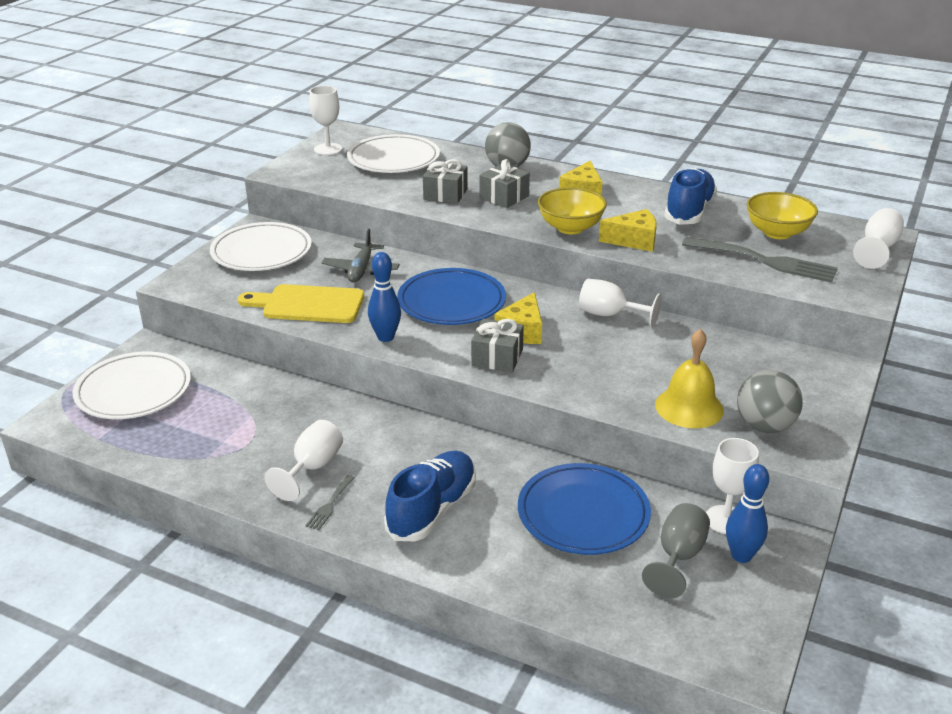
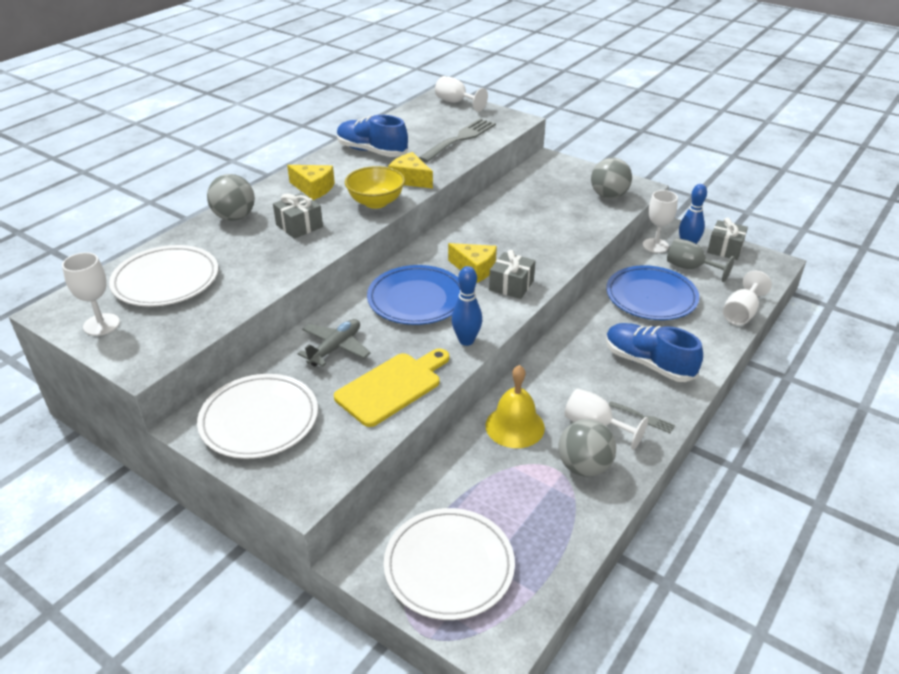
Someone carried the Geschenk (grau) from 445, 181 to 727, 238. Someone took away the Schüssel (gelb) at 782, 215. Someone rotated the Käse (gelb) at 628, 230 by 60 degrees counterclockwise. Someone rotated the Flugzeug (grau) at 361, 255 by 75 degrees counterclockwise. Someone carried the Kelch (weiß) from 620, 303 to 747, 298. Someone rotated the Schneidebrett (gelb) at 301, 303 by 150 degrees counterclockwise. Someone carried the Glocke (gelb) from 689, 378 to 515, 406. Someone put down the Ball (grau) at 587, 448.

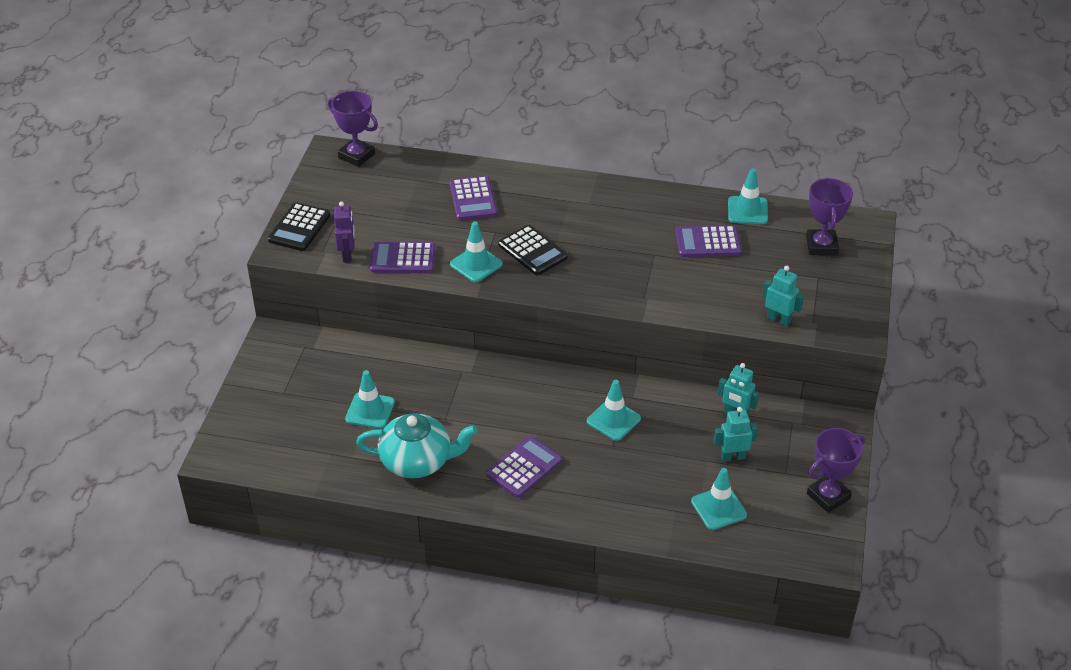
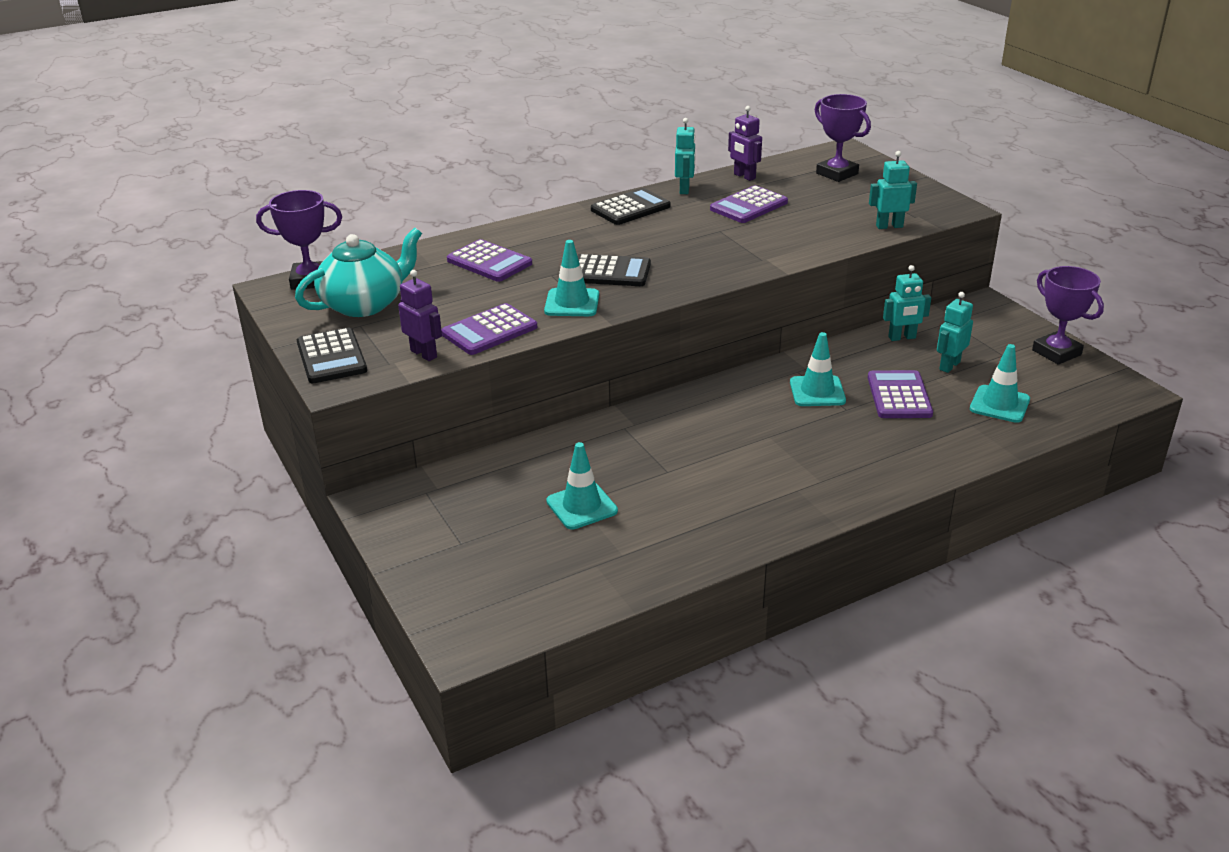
Someone swapped the Leitkegel (türkis) at 748, 196 for the Roboter (lila) at 745, 143. Someone carried the Teekanne (türkis) from 417, 445 to 358, 272. Someone rotated the Pokal (lila) at 836, 470 by 45 degrees counterclockwise. Someone carried the Taschenrechner (lila) from 524, 467 to 900, 394. Someone put down the Roboter (türkis) at 685, 156. Someone put down the Taschenrechner (schwarz) at 631, 206.

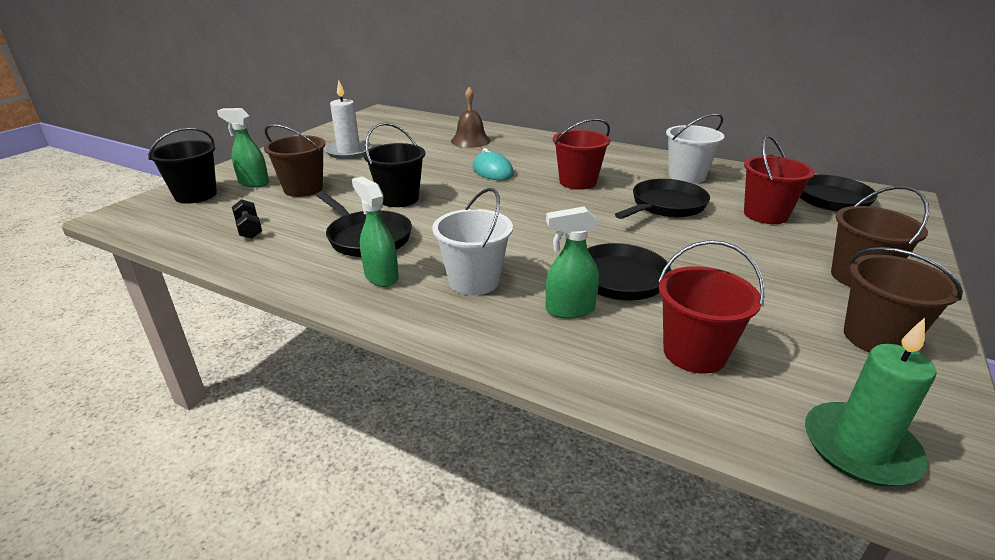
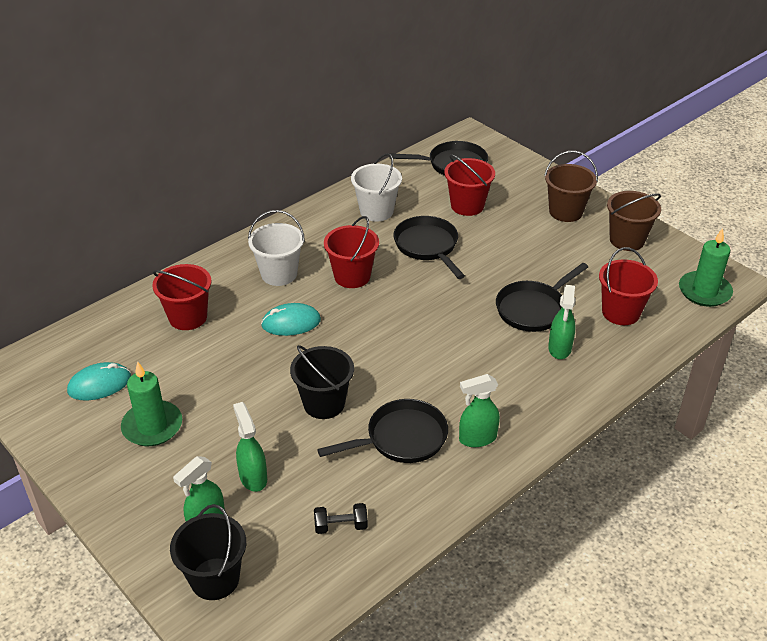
Someone repainted the Kerze (weiß) at 348, 119, which became the Kerze (grün) at 151, 403. Someone swapped the Glocke (braun) at 471, 117 for the Eimer (rot) at 182, 297. Someone swapped the Eimer (braun) at 295, 160 for the Sprühflasche (grün) at 250, 447. Someone carried the Eimer (weiß) from 472, 241 to 276, 248. Someone put down the Computermaus (türkis) at 99, 381.

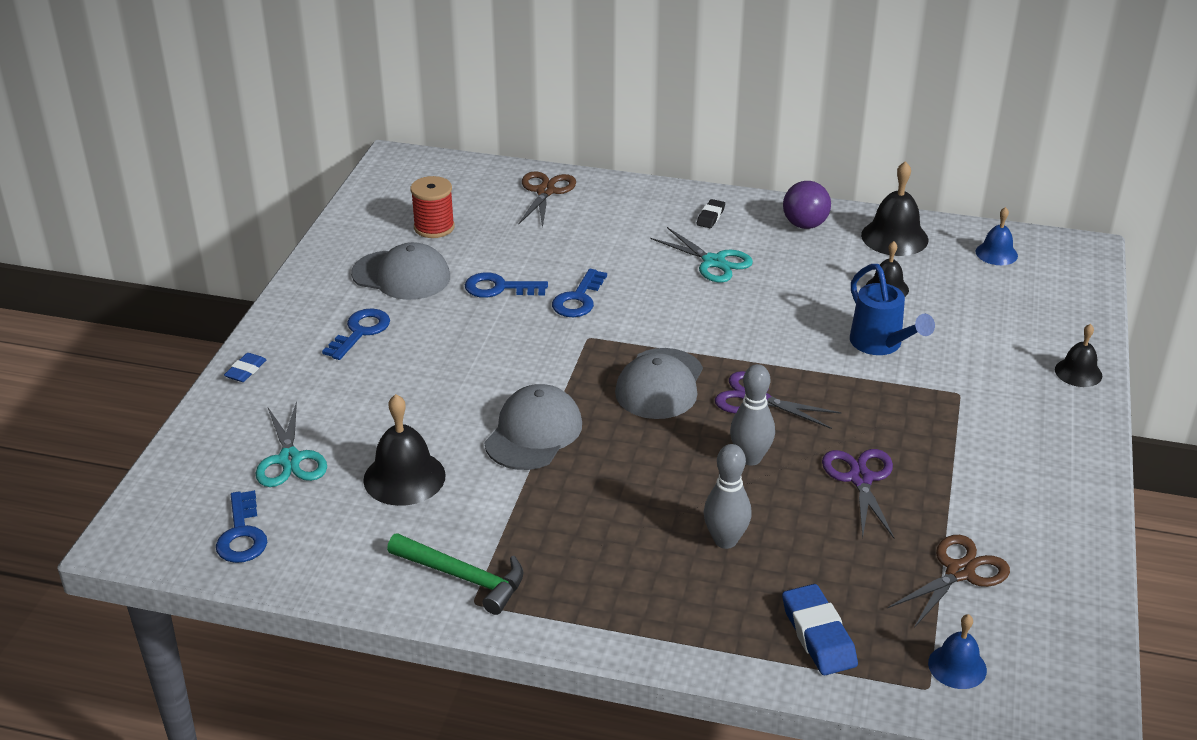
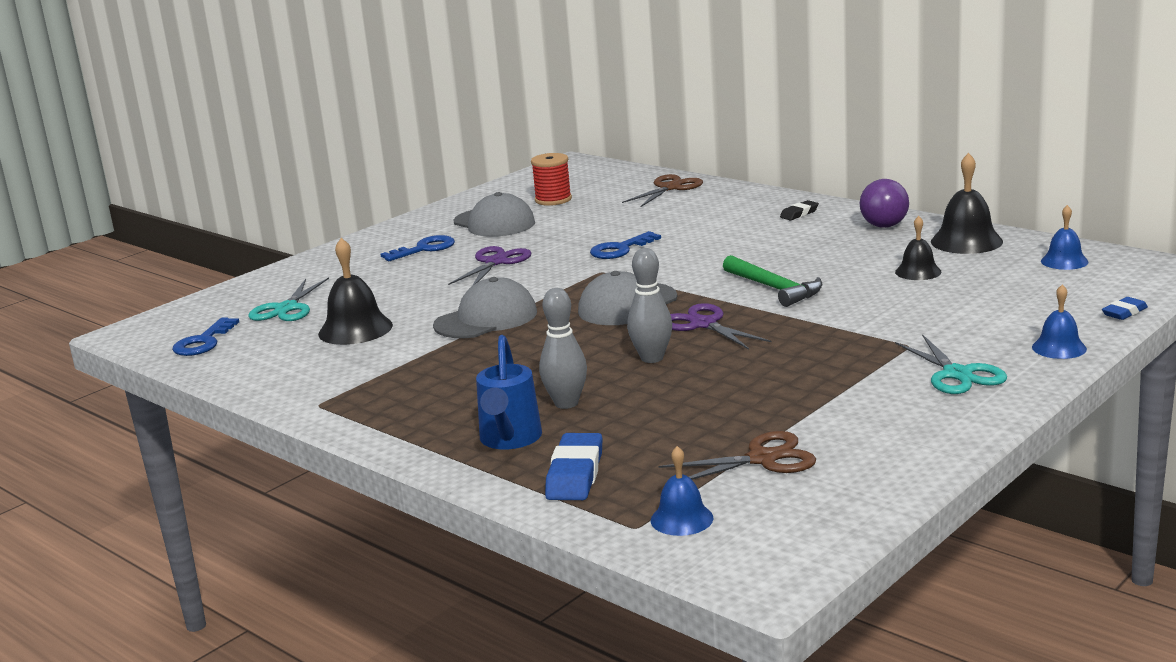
Someone carried the Schere (türkis) from 701, 255 to 951, 364. Someone carried the Gießkanne (blau) from 892, 309 to 509, 392. Someone took away the Schlüssel (blau) at 506, 285. Someone repainted the Glocke (schwarz) at 1078, 355, which became the Glocke (blau) at 1059, 322. Someone carried the Radiergummi (blau) from 245, 367 to 1125, 308. Someone carried the Schere (lila) from 858, 493 to 490, 266. Someone carried the Hammer (grün) from 455, 574 to 773, 281.

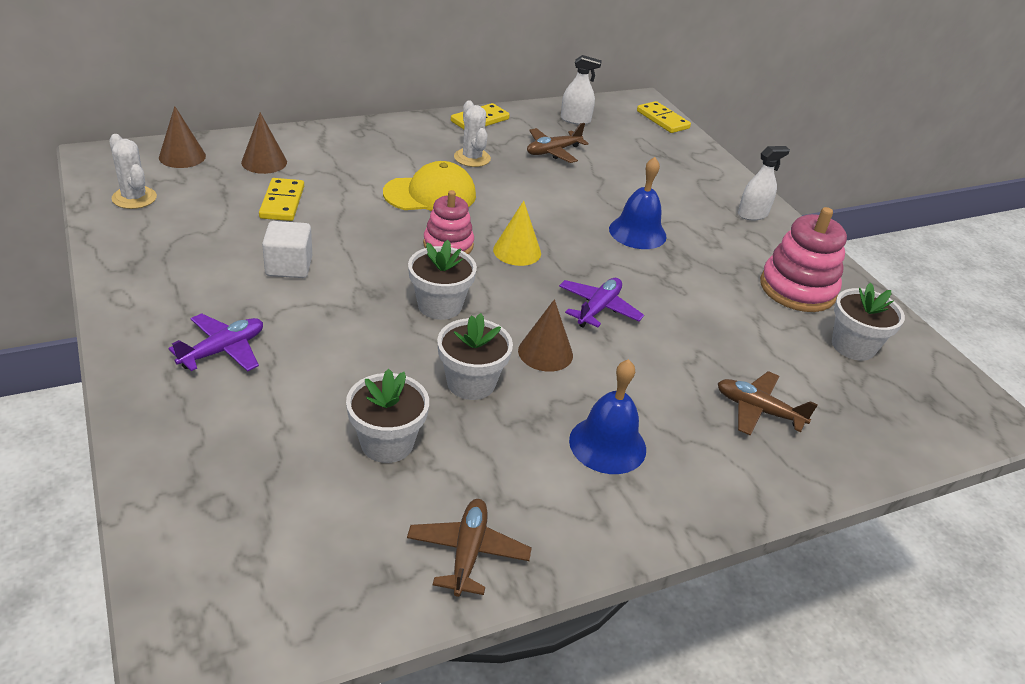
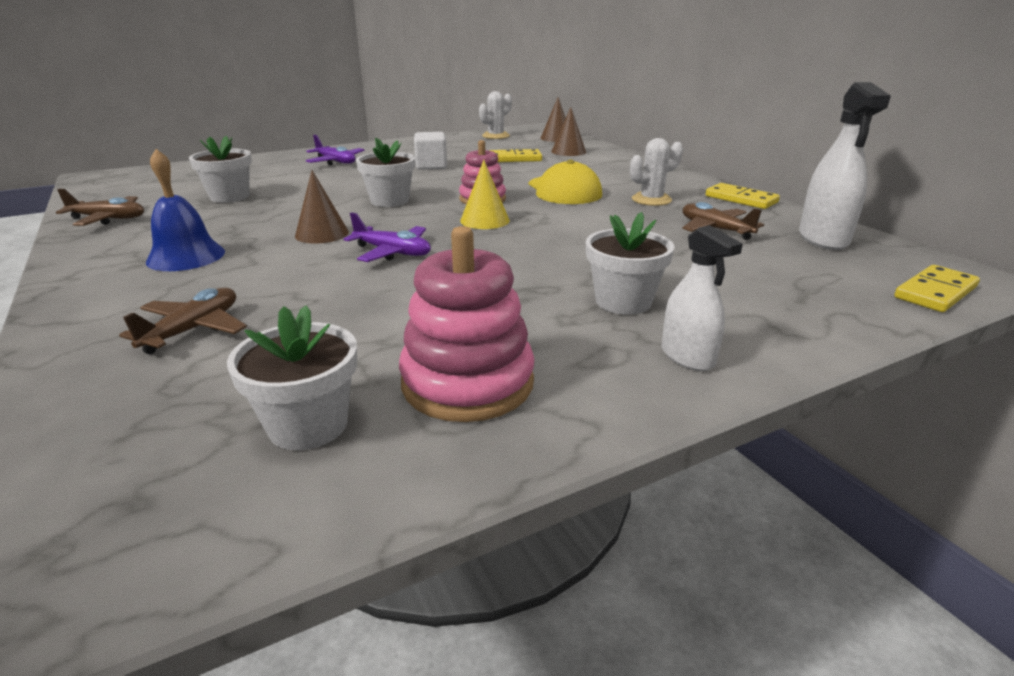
Someone scaled the Sprühflasche (weiß) at 581, 90 by 1.58. Someone took away the Glocke (blau) at 638, 203. Someone carried the Blumentopf (weiß) from 475, 356 to 630, 263.

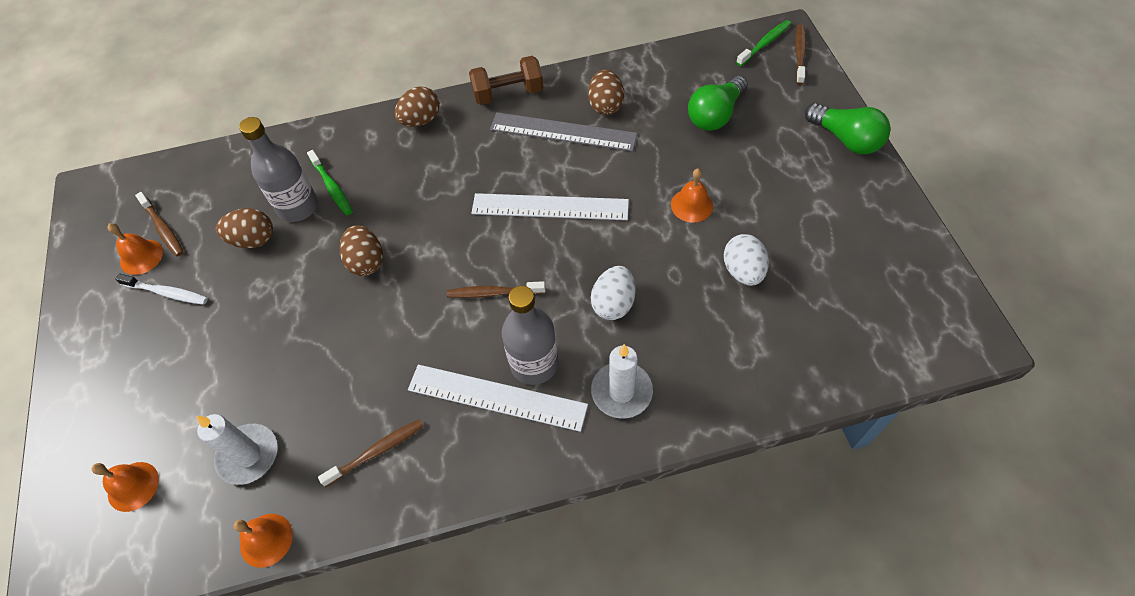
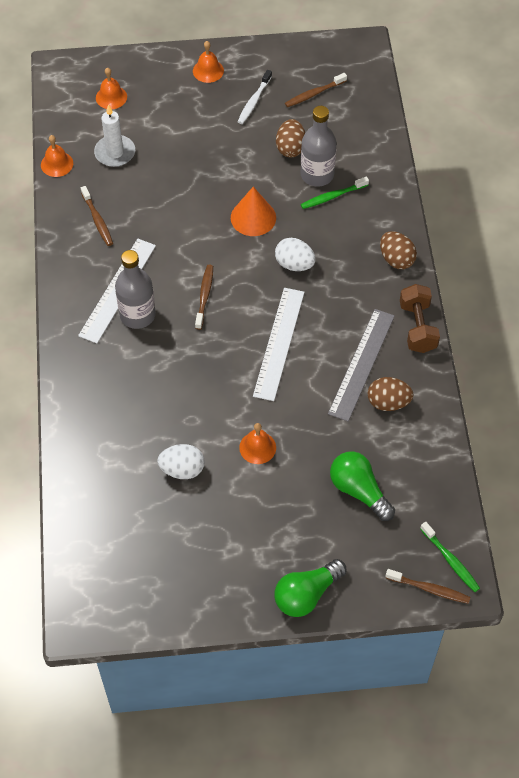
Someone carried the Glocke (orange) from 135, 249 to 208, 62. Someone swapped the Ei (braun) at 361, 250 for the Kegel (orange) at 253, 211. Someone carried the Ei (weiß) from 613, 293 to 295, 254. Someone took away the Kerze (weiß) at 622, 381.

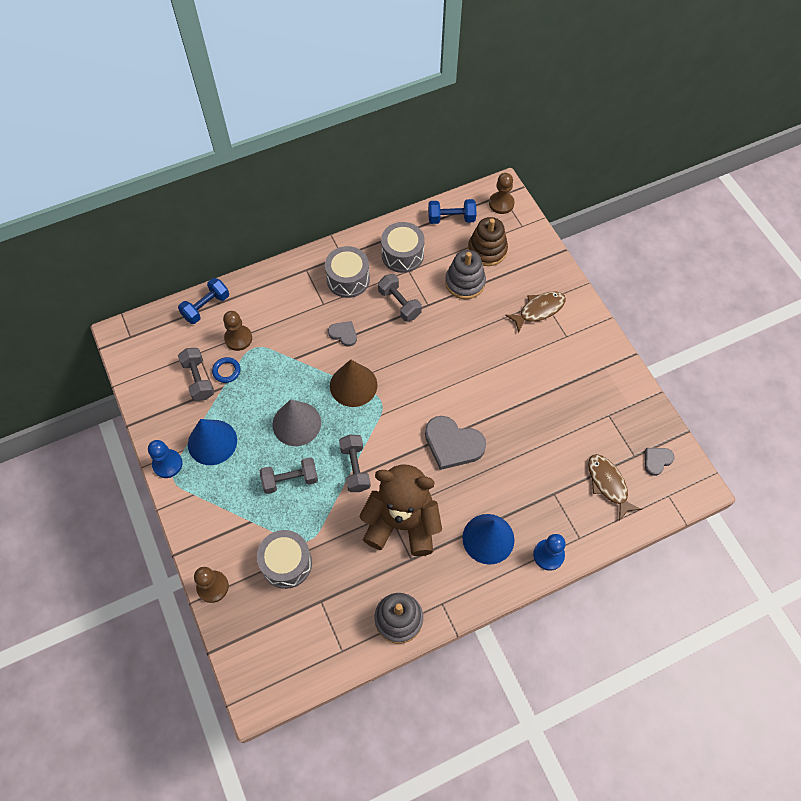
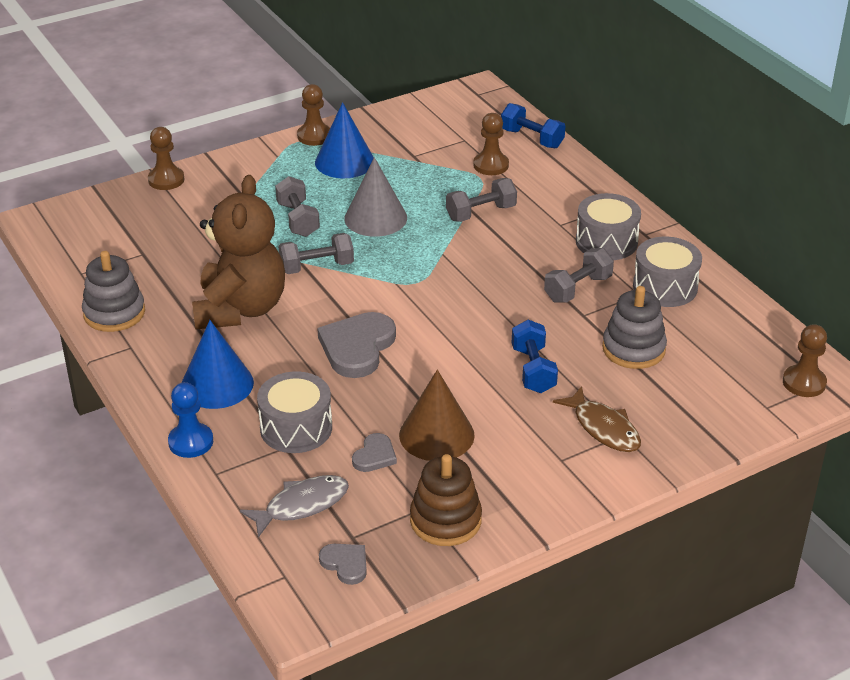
Someone carried the Hantel (blau) from 452, 211 to 535, 356. Someone carried the Stapelspielzeug (braun) from 488, 241 to 446, 500. Someone carried the Herz (grau) from 342, 334 to 374, 452. Someone carried the Hantel (grau) from 196, 374 to 481, 200. Someone took away the Ring (blau) at 226, 370. Someone carried the Kegel (braun) from 353, 383 to 437, 415. Someone repainted the Bauer (blau) at 165, 459, which became the Bauer (braun) at 313, 115. Someone repainted the Fisch (braun) at 615, 487, which became the Fisch (grau) at 294, 506. Someone carried the Trommel (grau) from 284, 559 to 294, 412.

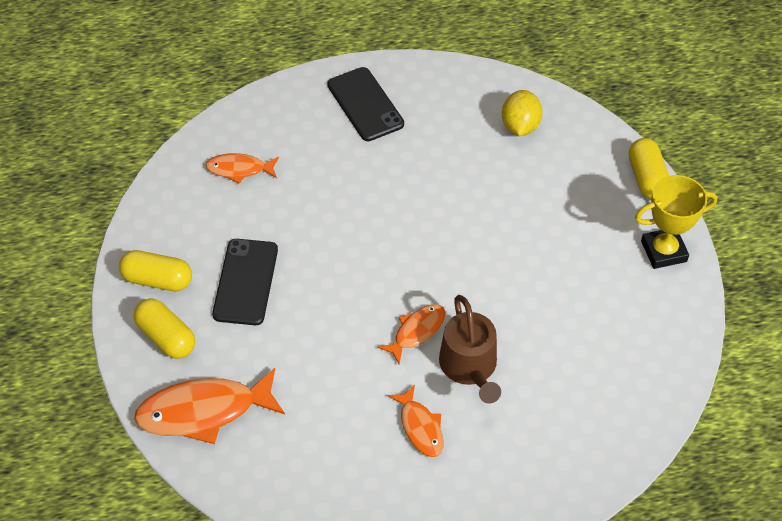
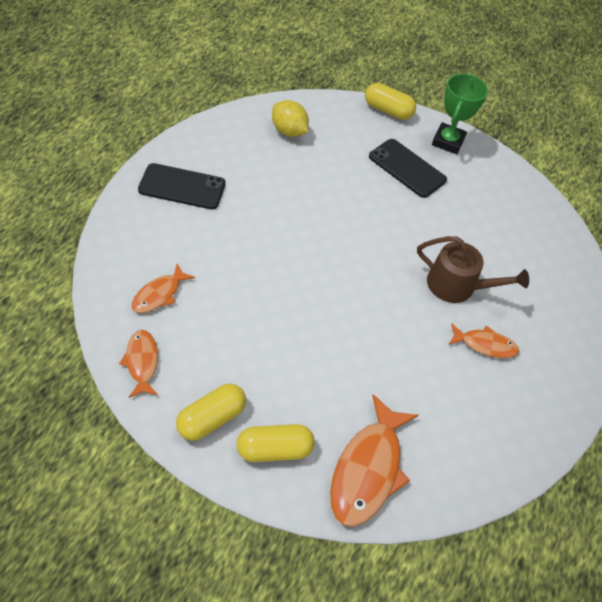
Someone repainted the Pokal (gelb) at 676, 222, which became the Pokal (grün) at 460, 114. Someone carried the Handy (schwarz) from 245, 282 to 408, 168. Someone carried the Fisch (orange) from 411, 334 to 138, 364.

